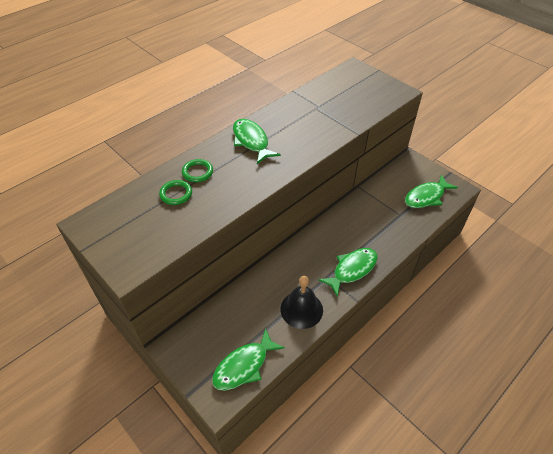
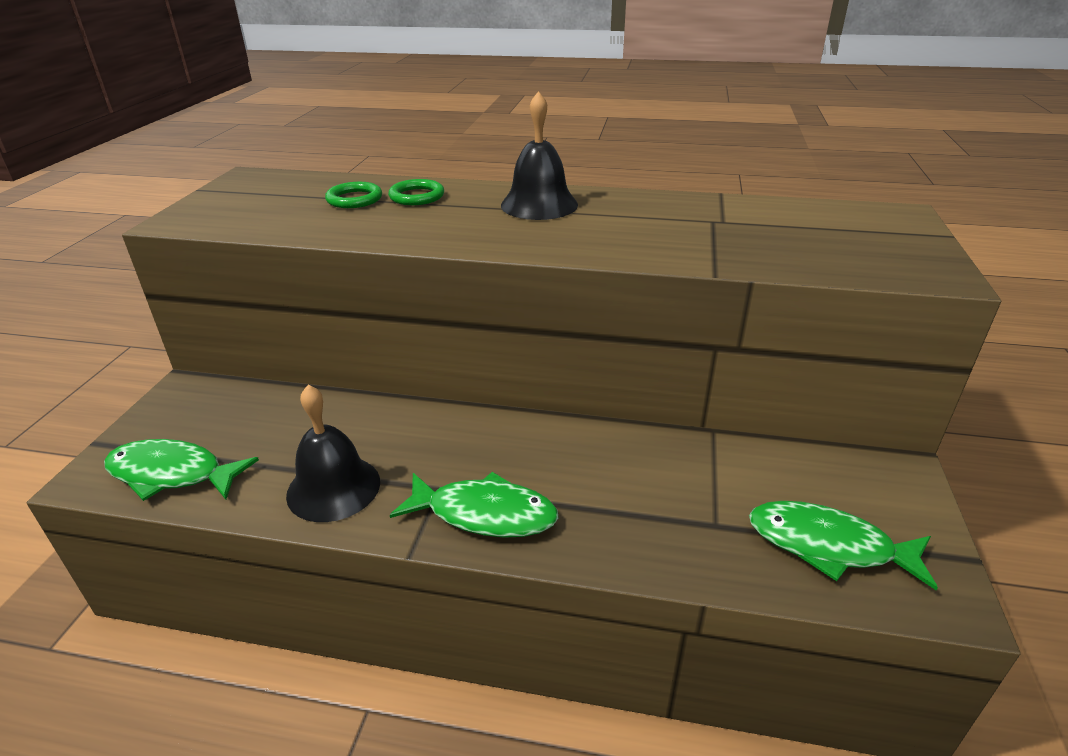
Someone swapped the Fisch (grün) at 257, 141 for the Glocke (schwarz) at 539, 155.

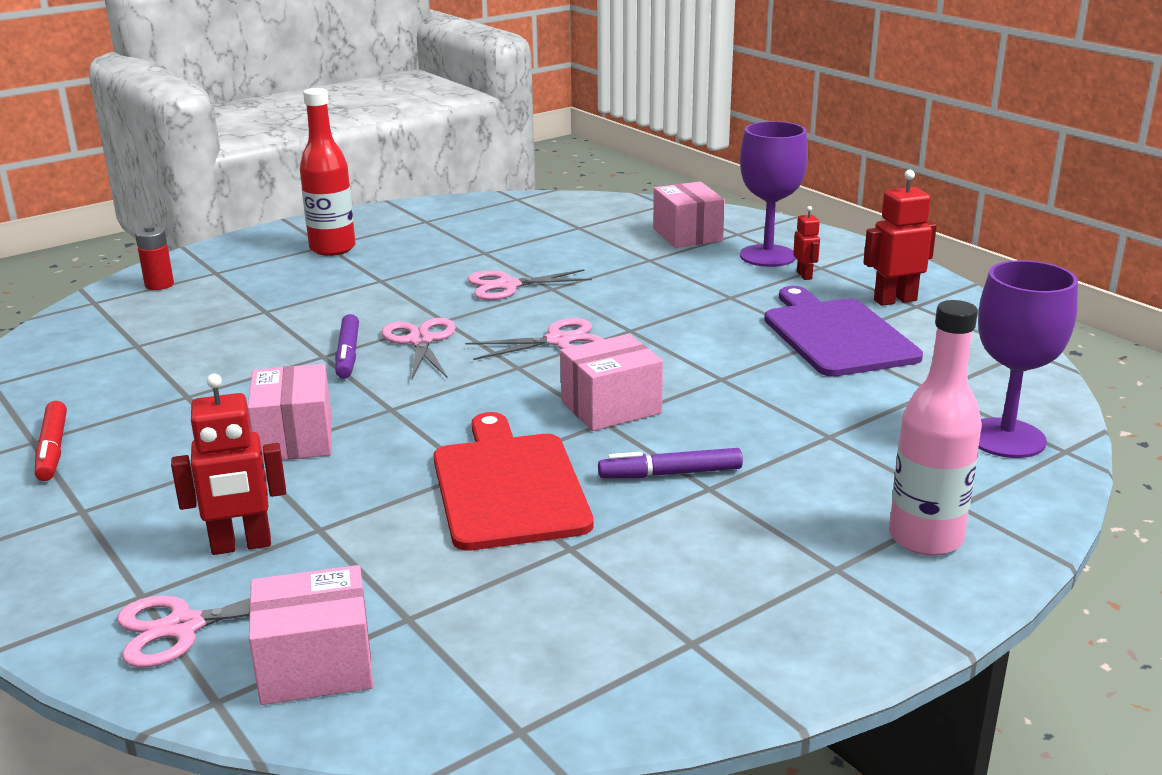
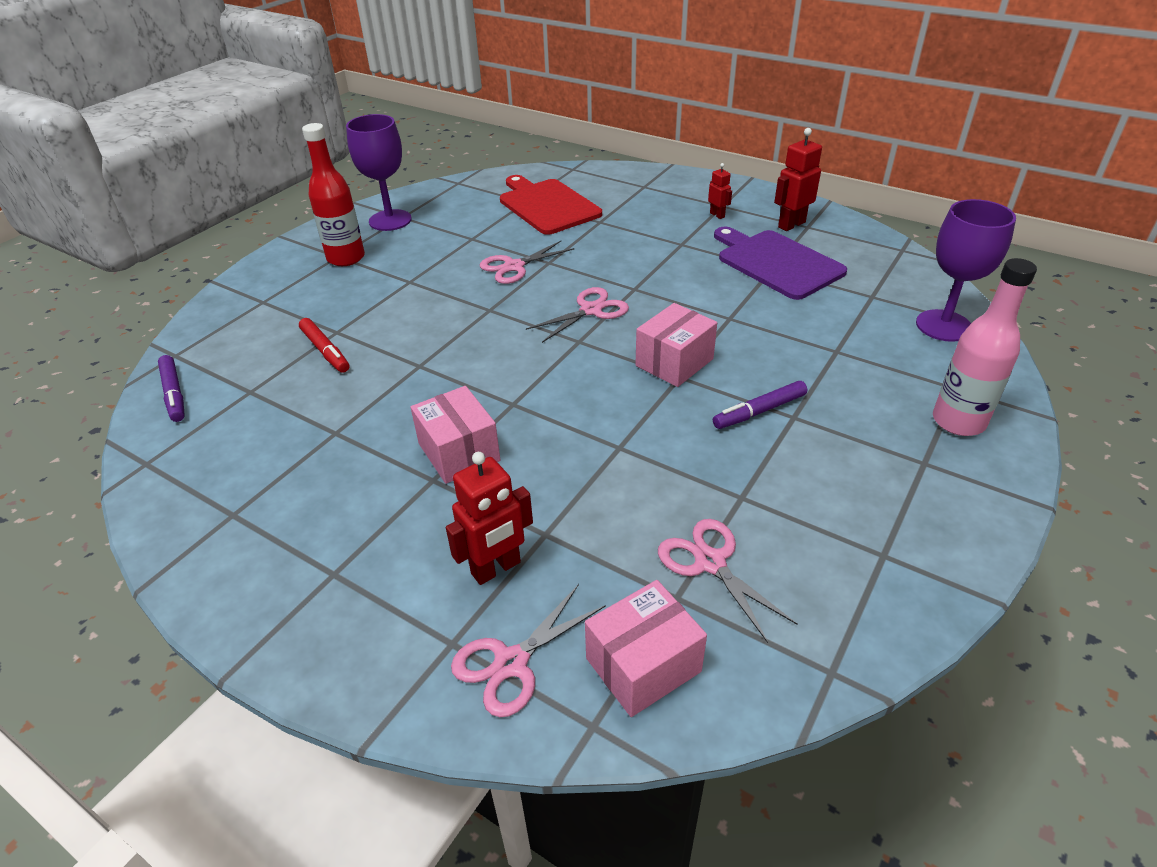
Someone carried the Kelch (lila) from 774, 194 to 379, 172. Someone took away the Schachtel (rosa) at 689, 215. Someone took away the Batterie (rot) at 154, 257. Someone carried the Filzstift (lila) from 347, 346 to 171, 388. Someone carried the Schere (rosa) from 419, 348 to 728, 581. Someone carried the Filzstift (rot) from 51, 441 to 324, 345. Someone carried the Schneidebrett (rot) from 513, 481 to 551, 205.

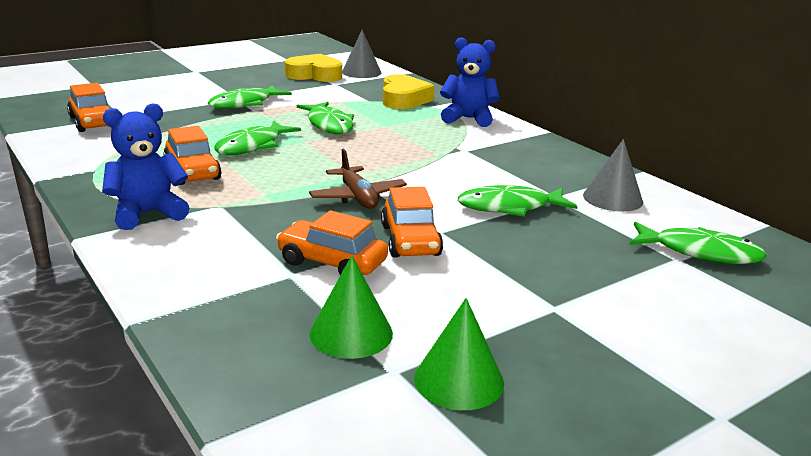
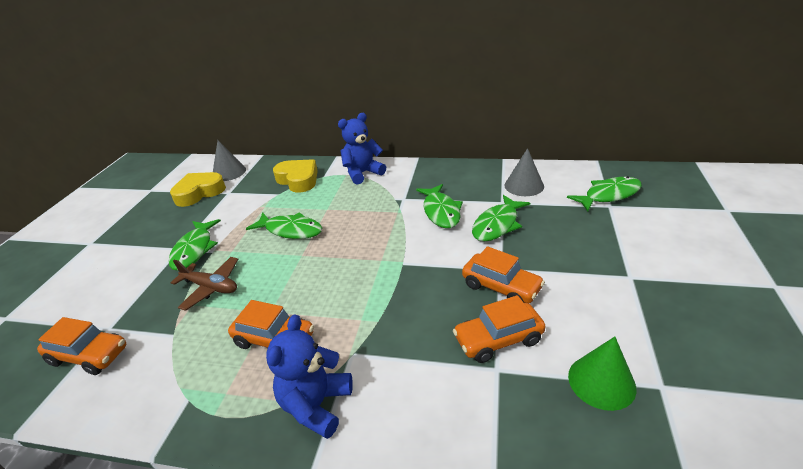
Someone carried the Fisch (grün) from 257, 137 to 439, 206. Someone carried the Flugzeug (braun) from 358, 179 to 204, 284. Someone took away the Kegel (grün) at 459, 354.

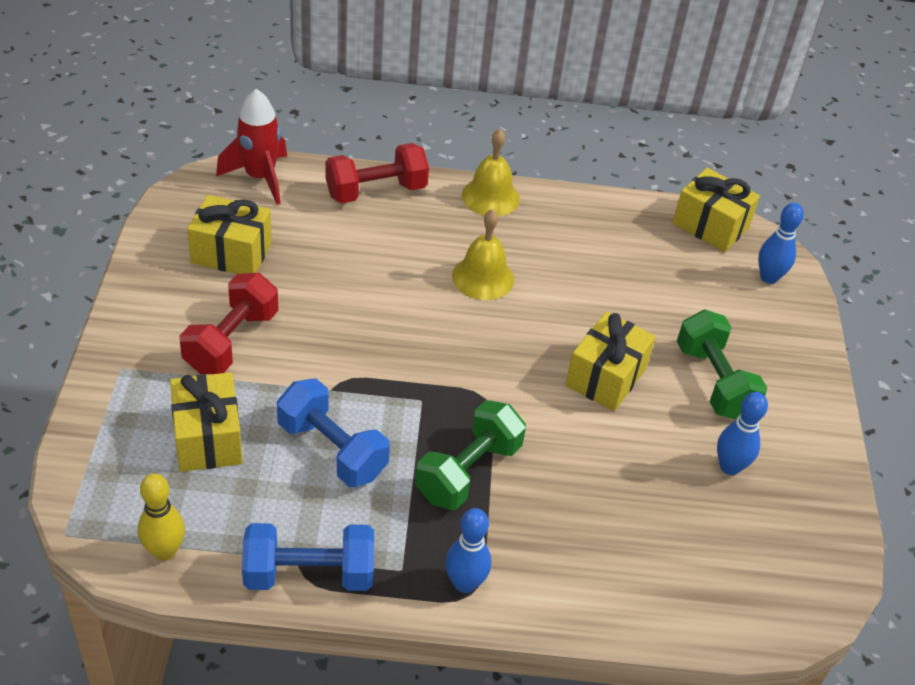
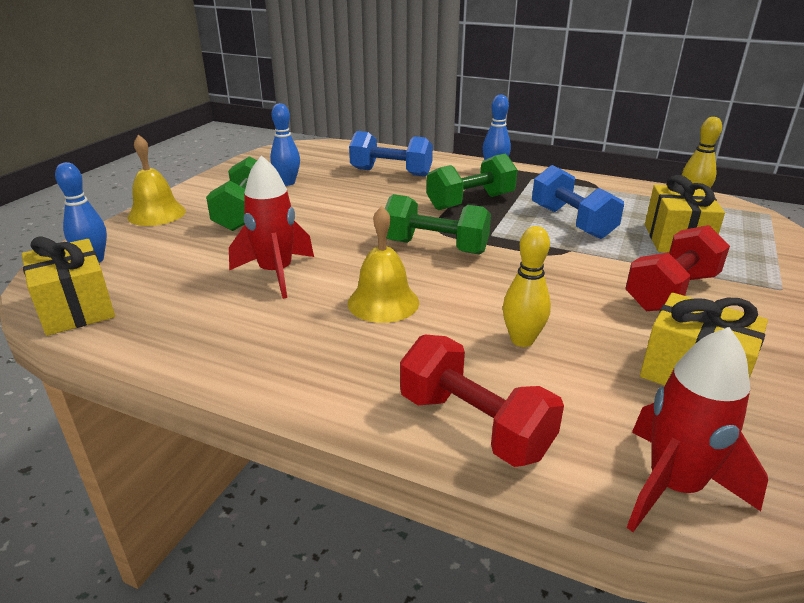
Someone carried the Glocke (gelb) from 491, 172 to 157, 180. Someone rotated the Hantel (rot) at 377, 173 by 45 degrees clockwise. Someone took away the Geschenk (gelb) at 610, 361. Someone carried the Hantel (blau) from 308, 557 to 391, 154. Someone put down the Rakete (rot) at 271, 227. Someone put down the Hantel (grün) at 438, 224. Someone put down the Bowlingkegel (gelb) at 527, 286.

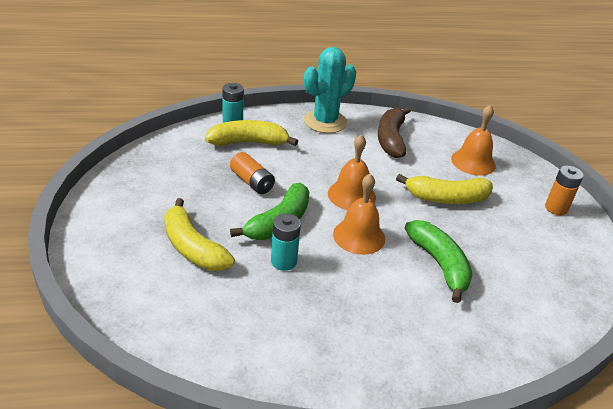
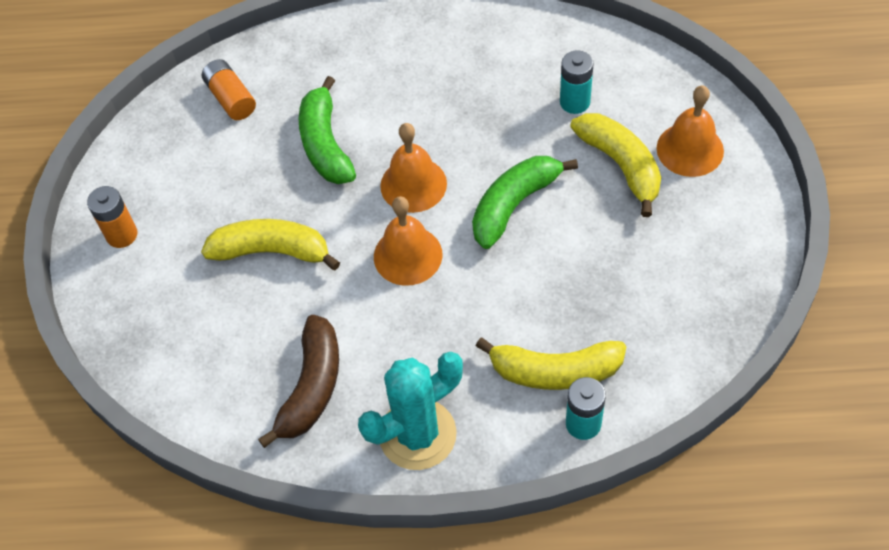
Someone carried the Glocke (orange) from 473, 140 to 690, 131. Someone carried the Batterie (orange) from 252, 173 to 229, 89. Someone carried the Batterie (türkis) from 286, 242 to 576, 82.

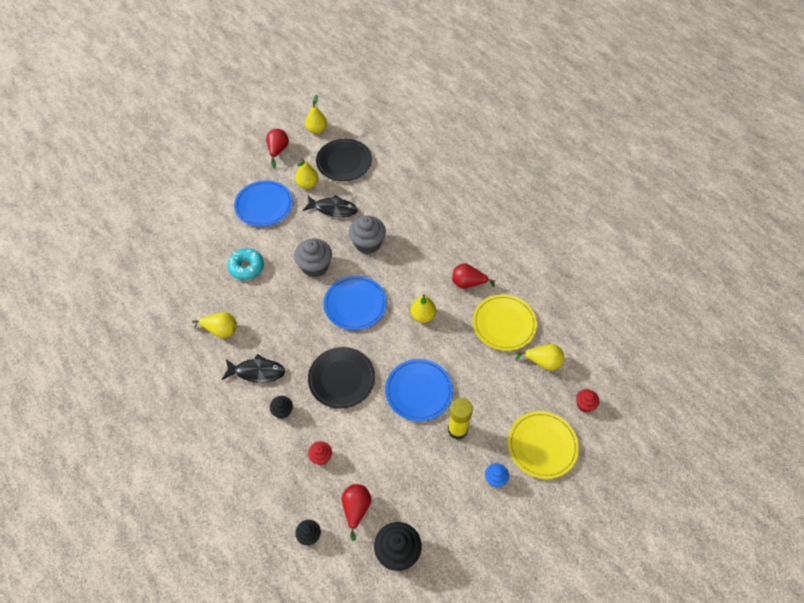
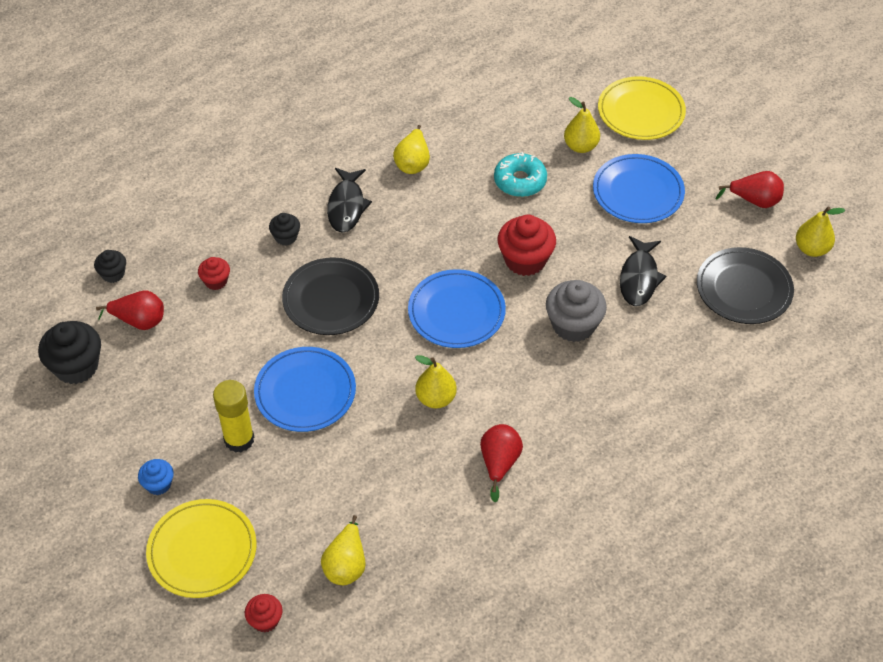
Someone carried the Birne (gelb) from 306, 174 to 582, 125. Someone repainted the Muffin (grau) at 313, 258, which became the Muffin (rot) at 527, 245. Someone carried the Teller (gelb) from 505, 322 to 642, 108.

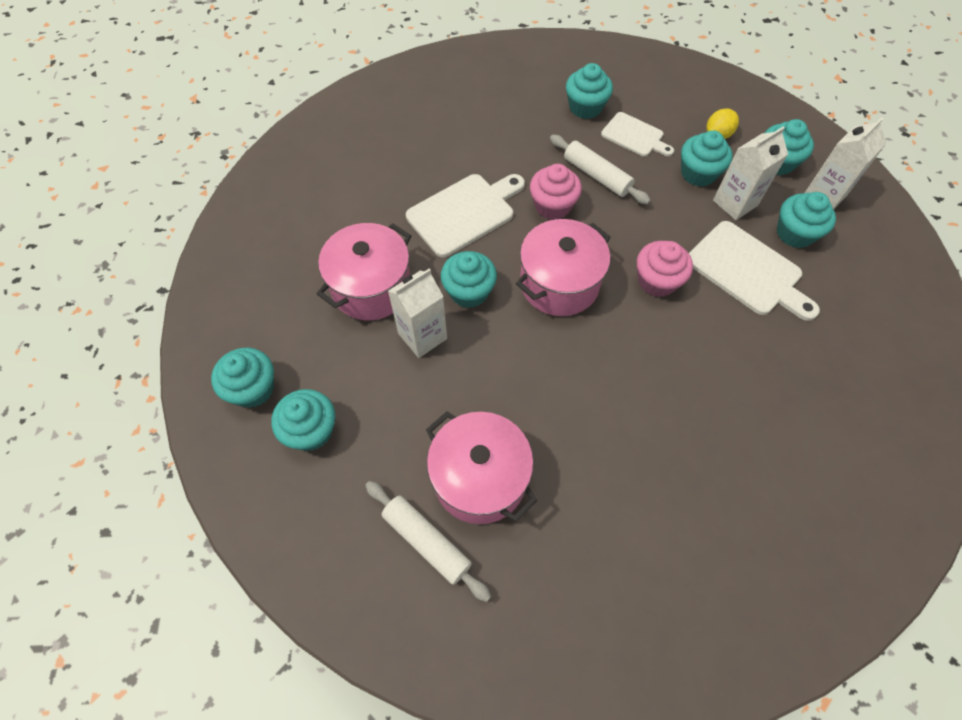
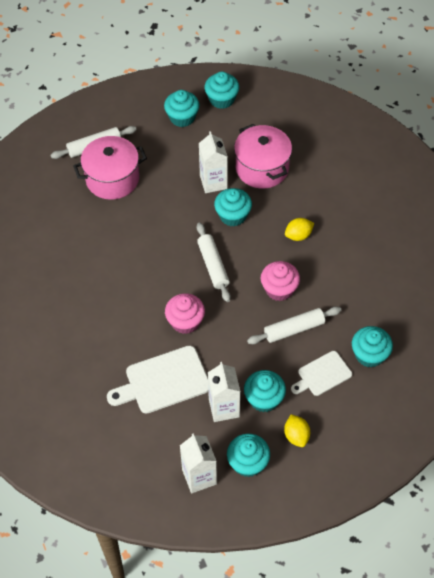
Someone swapped the Schneidebrett (weiß) at 465, 216 for the Zitrone (gelb) at 299, 229. Someone took away the Muffin (türkis) at 806, 220. Someone swapped the Kochtopf (rosa) at 563, 267 for the Nudelholz (weiß) at 214, 262.

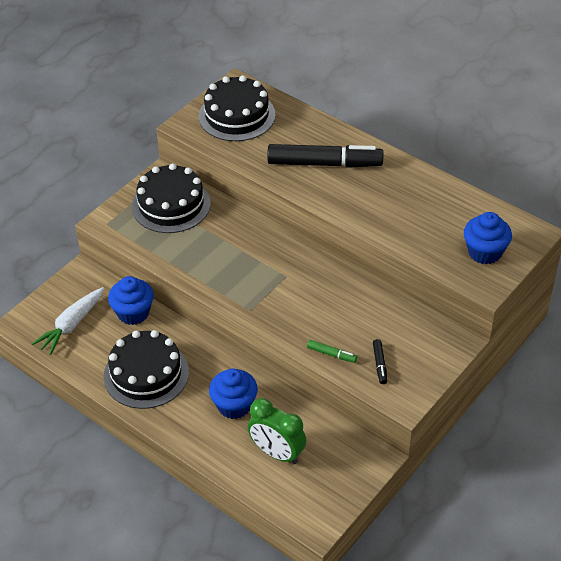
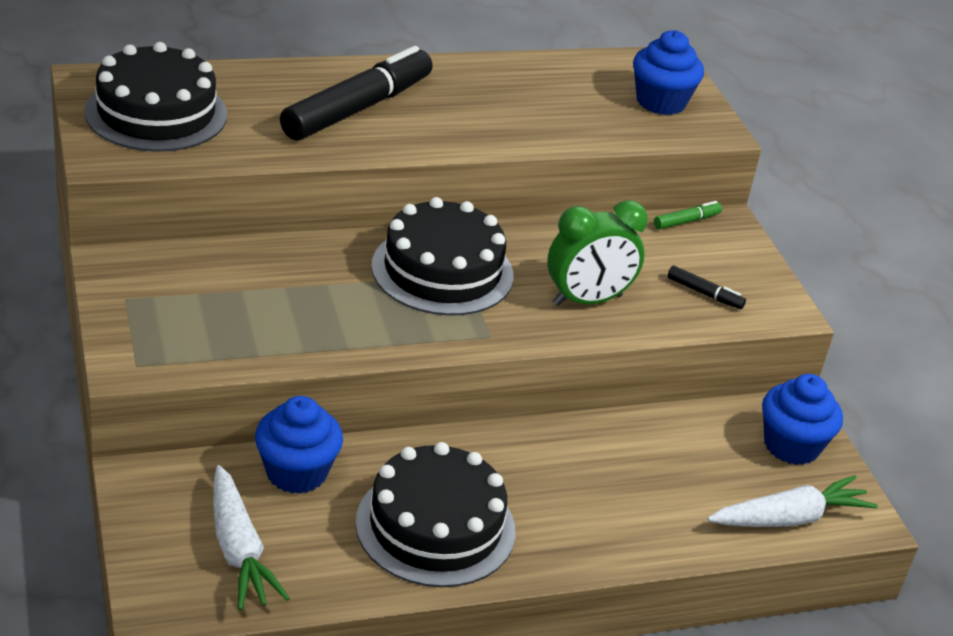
Someone carried the Kuchen (schwarz) from 171, 198 to 442, 256. Someone carried the Filzstift (grün) from 332, 351 to 688, 215. Someone carried the Muffin (blau) from 233, 393 to 802, 419. Someone carried the Wecker (grün) from 277, 431 to 597, 253. Someone put down the Karotte (weiß) at 792, 501.

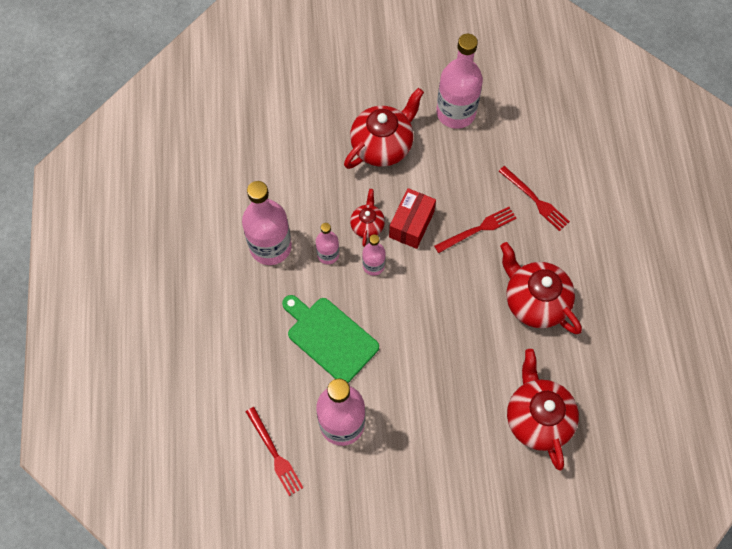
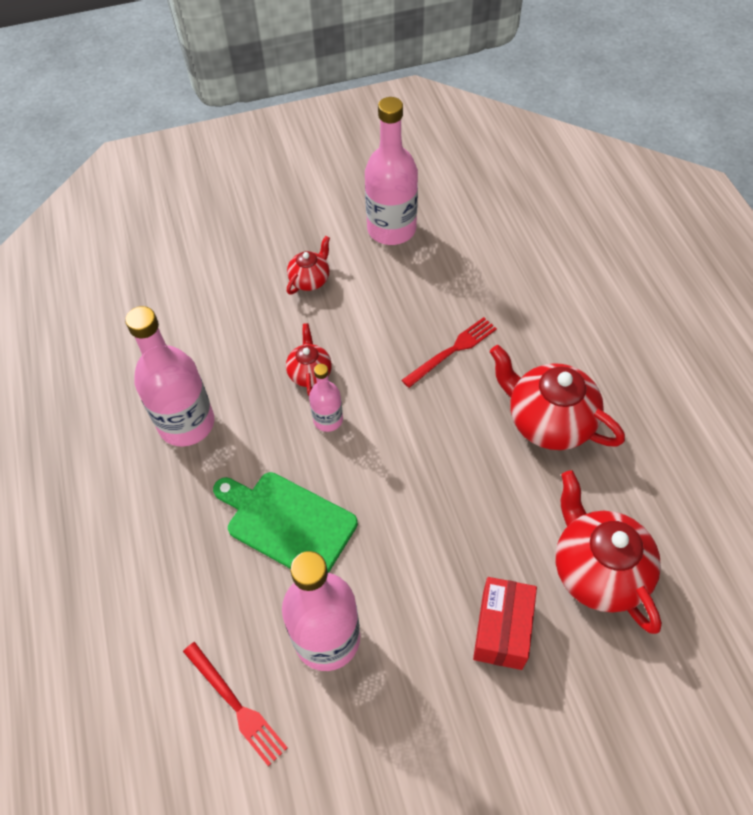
Someone scaled the Teekanne (rot) at 384, 128 by 0.53. Someone took away the Gabel (rot) at 534, 198. Someone carried the Schachtel (rot) from 412, 218 to 505, 623. Someone took away the Flasche (rosa) at 327, 243.

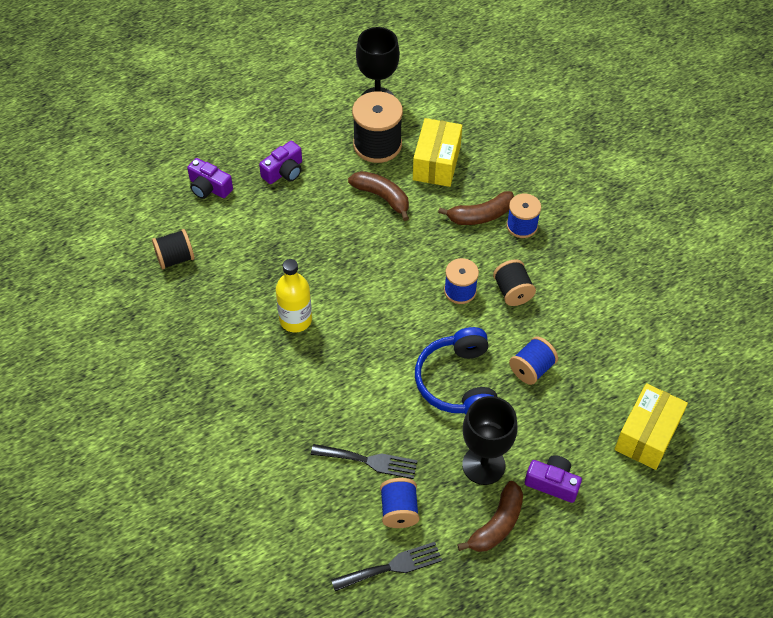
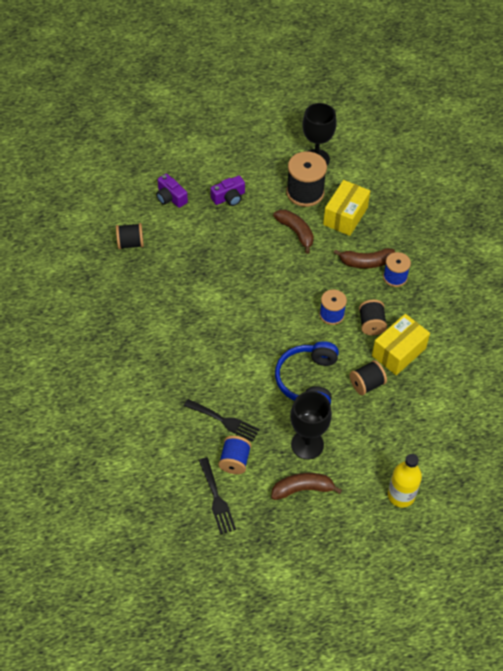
Someone carried the Flasche (gelb) from 294, 295 to 405, 481. Someone repainted the Garnrolle (blau) at 533, 360, which became the Garnrolle (schwarz) at 368, 377. Someone carried the Schachtel (gelb) from 651, 426 to 401, 344. Someone took away the Kamera (lila) at 553, 479. Someone rotated the Banane (braun) at 490, 516 by 150 degrees counterclockwise. Someone rotated the Gabel (schwarz) at 386, 566 by 75 degrees clockwise.

